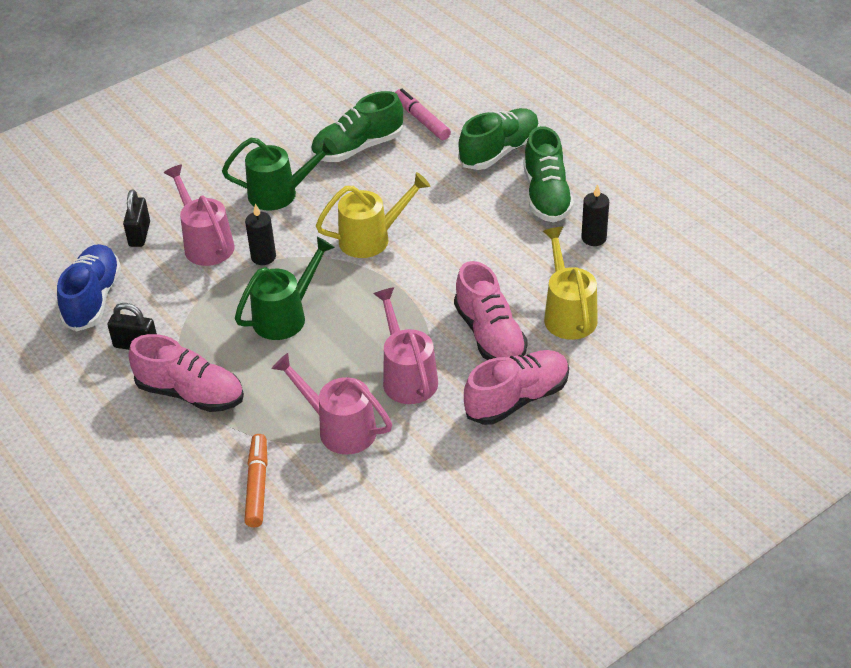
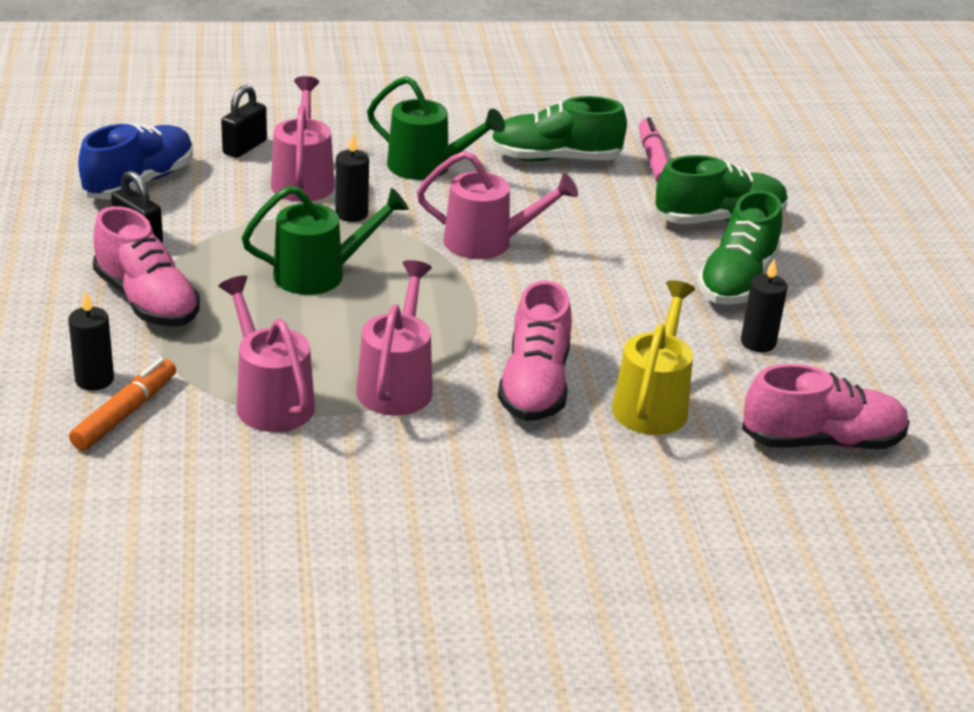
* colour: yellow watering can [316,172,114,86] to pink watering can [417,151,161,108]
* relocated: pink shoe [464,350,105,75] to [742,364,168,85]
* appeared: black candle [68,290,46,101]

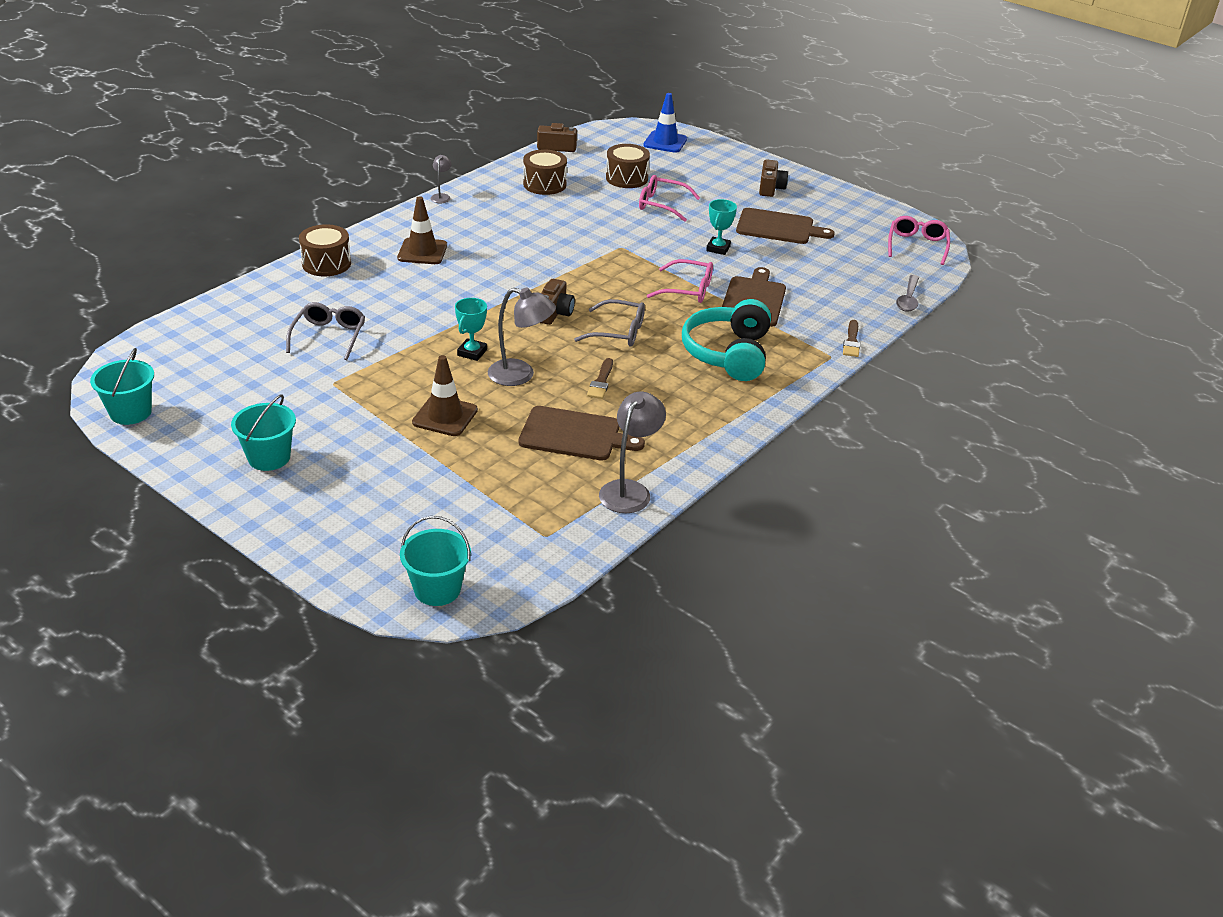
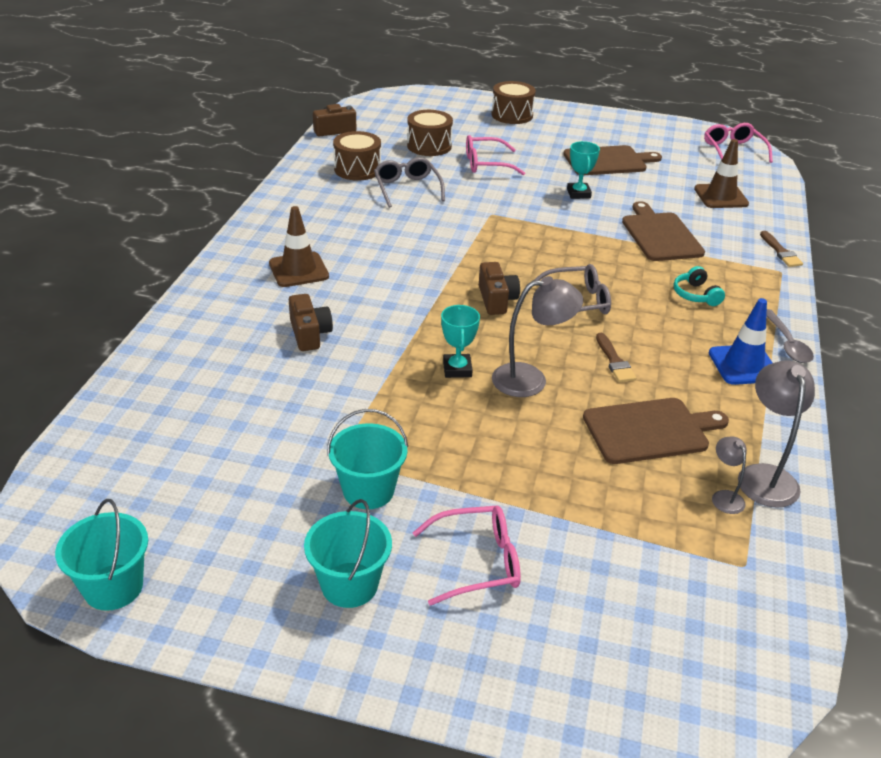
* relocated: grey glasses [286,302,79,58] to [374,157,71,51]
* relocated: brown drum [299,224,52,52] to [491,81,45,43]
* relocated: turquoise bucket [400,516,71,90] to [327,409,81,100]
* relocated: brown traffic cone [412,355,66,81] to [694,139,55,69]
* relocated: grey lamp [431,155,21,48] to [712,436,35,78]
* relocated: blue traffic cone [643,93,44,60] to [709,298,64,87]
* relocated: pink glasses [647,259,66,44] to [413,505,108,101]
* size: turquoise headphones [682,299,89,82] = [674,266,51,40] x0.46
* relocated: brown camera [759,159,30,38] to [289,294,44,57]
* relocated: grey spoon [896,275,23,37] to [766,309,48,54]

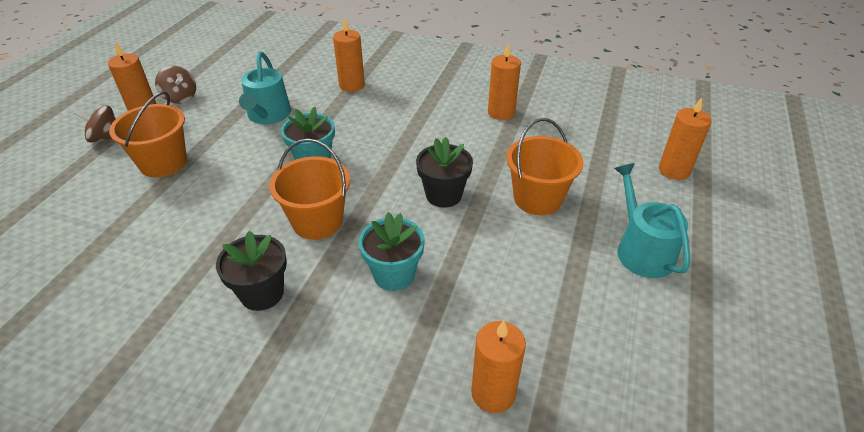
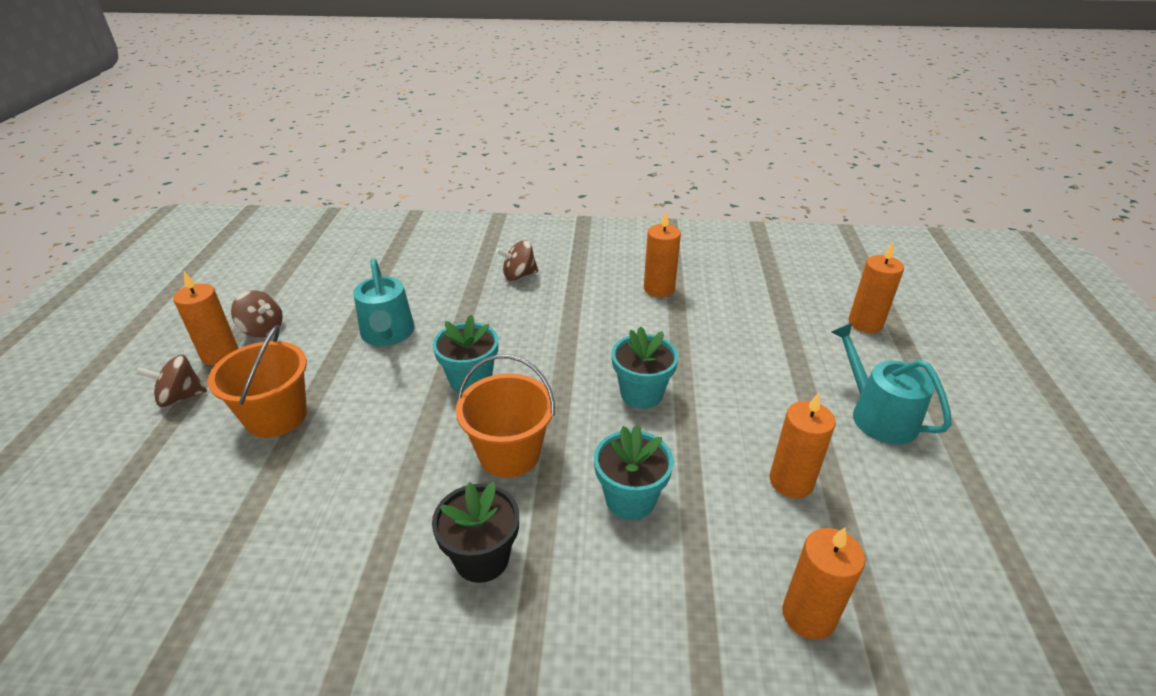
* relocated: orange candle [333,18,32,74] to [770,393,66,105]
* colour: black flower pot [416,137,57,71] to turquoise flower pot [612,326,66,83]
* missing: orange bucket [506,118,78,97]
* appeared: brown spinning top [496,241,42,40]

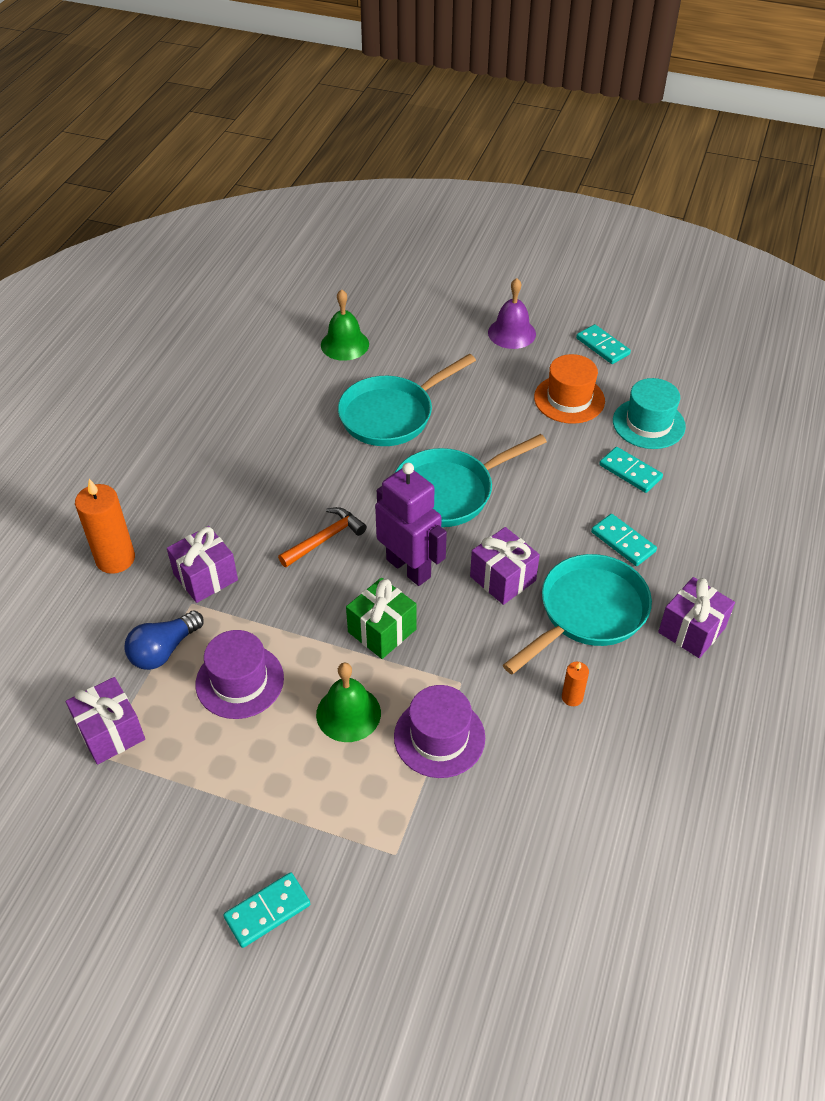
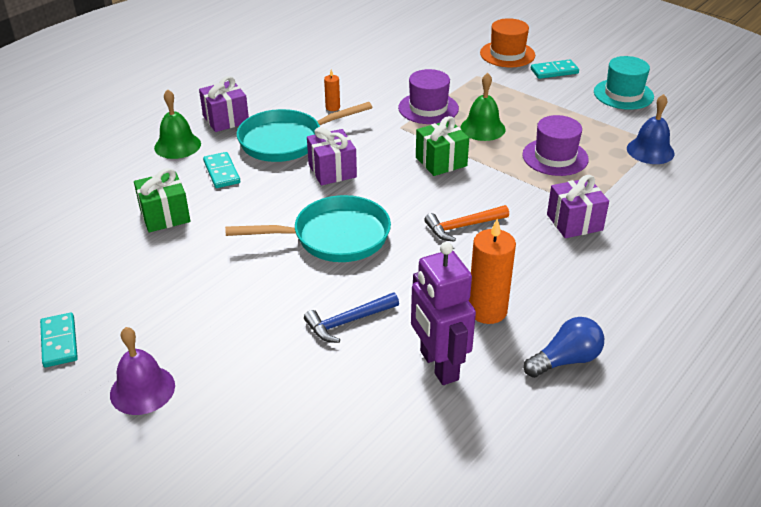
* exchanged: purple gift [66,677,79,87] to blue bell [627,94,48,70]
* relocated: orange candle [75,479,60,95] to [468,219,48,105]
* relocated: blue light bulb [124,611,79,59] to [524,317,80,61]
* relocated: green bell [321,289,48,72] to [154,89,47,70]
* exchanged: turquoise pan [338,354,138,92] to blue hammer [304,293,95,50]
* relocated: purple robot [375,463,72,123] to [411,242,65,143]
* relocated: orange hat [534,354,71,70] to [480,18,55,49]
* exchanged: turquoise domino [599,447,64,46] to green gift [134,168,56,64]
* relocated: turquoise hat [613,378,73,71] to [594,56,60,54]

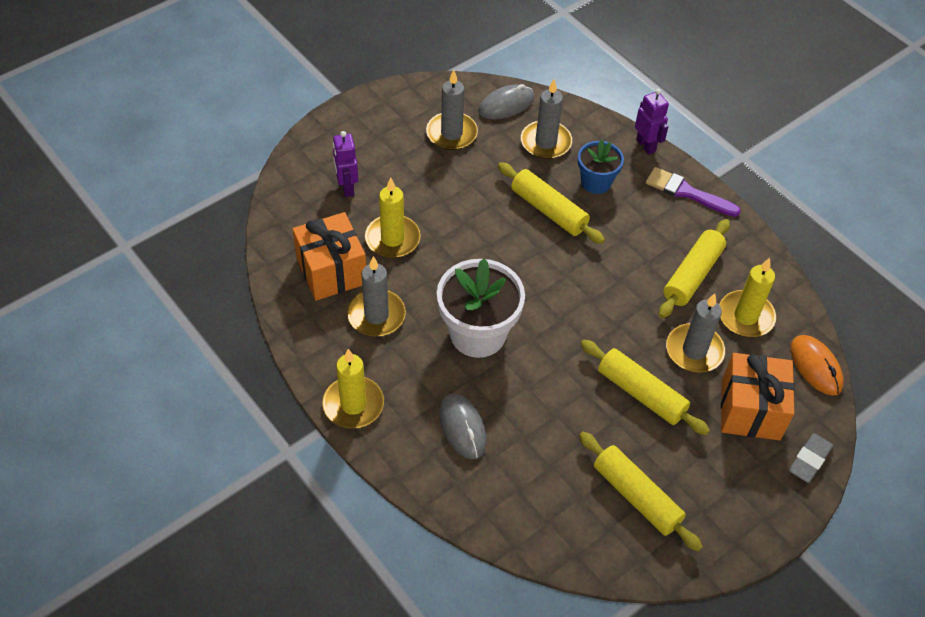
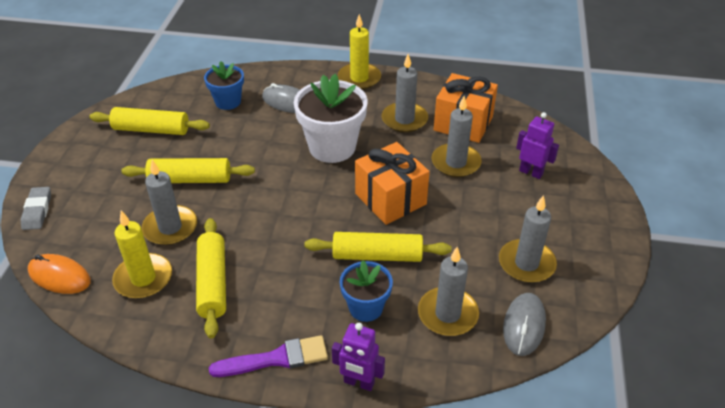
* colour: yellow candle [365,177,55,81] to grey candle [431,96,51,81]
* relocated: orange gift [721,353,74,87] to [355,142,75,83]
* appeared: blue flower pot [204,61,40,49]

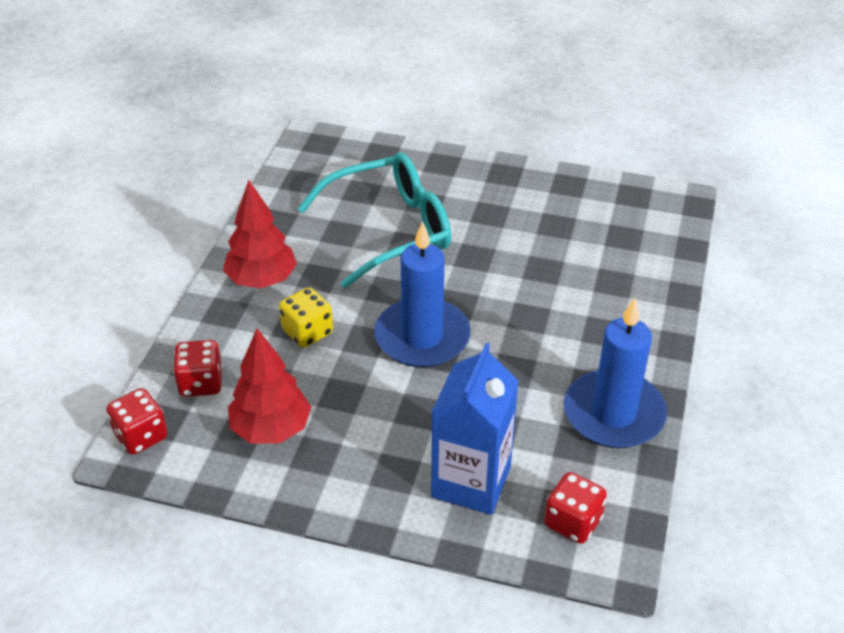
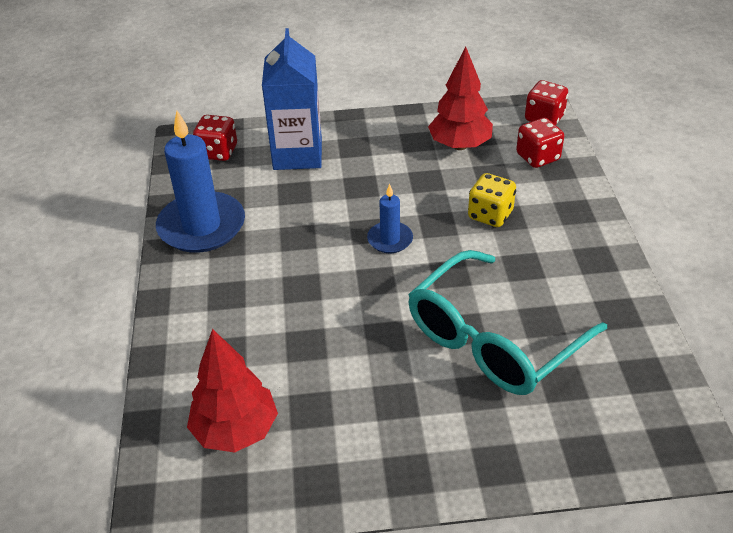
* relocated: red tree [223,180,74,108] to [187,329,91,123]
* size: blue candle [374,221,97,146] = [367,184,46,69] x0.51

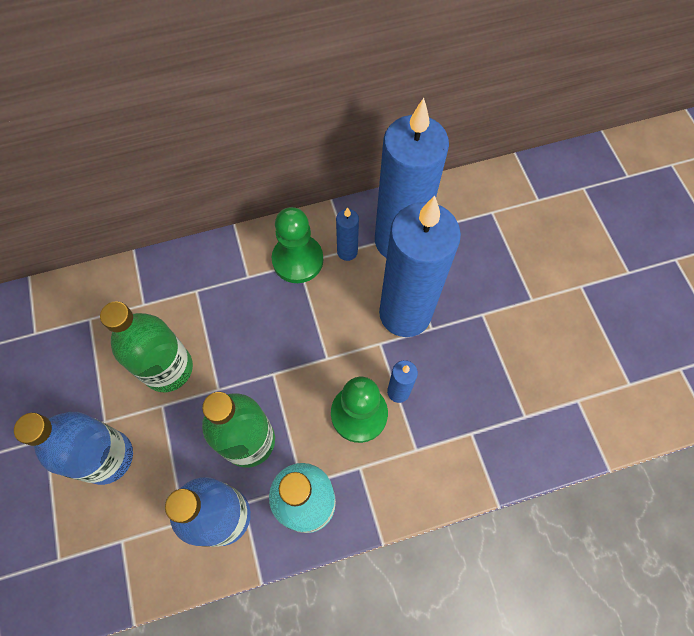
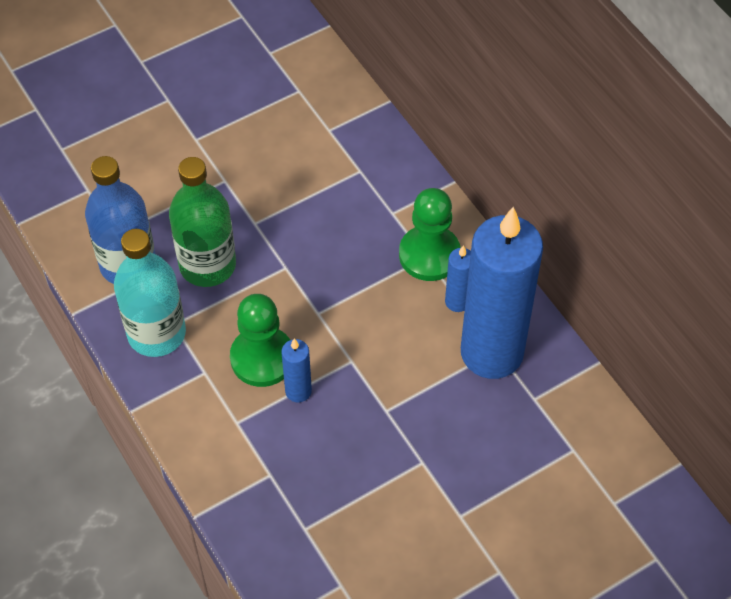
* missing: blue bottle [14,412,119,73]
* missing: green bottle [100,301,93,91]
* missing: blue candle [379,196,82,141]

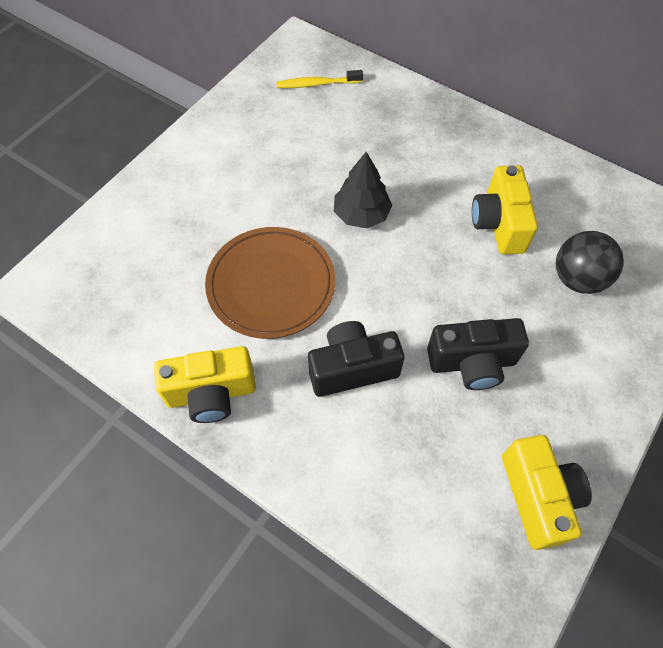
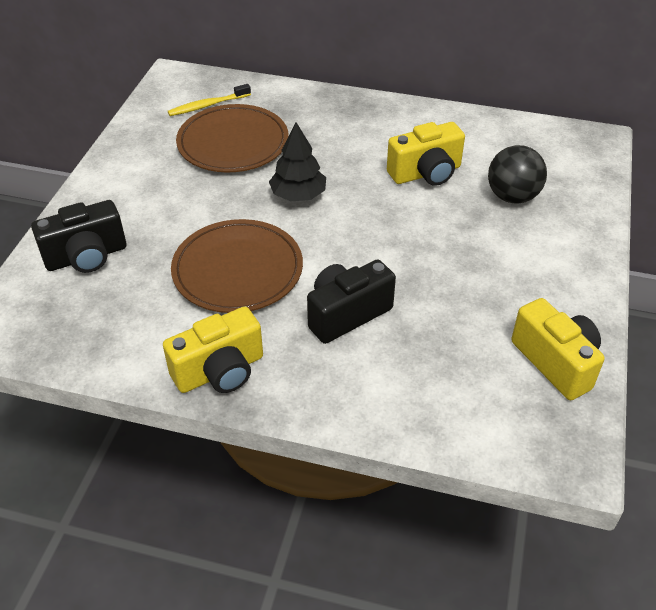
* relocated: black camera [427,318,102,72] to [31,200,95,73]
* spun: yellow camera [472,165,66,90] = [387,122,78,64] 90 degrees counterclockwise
* appeared: brown plate [176,104,112,68]

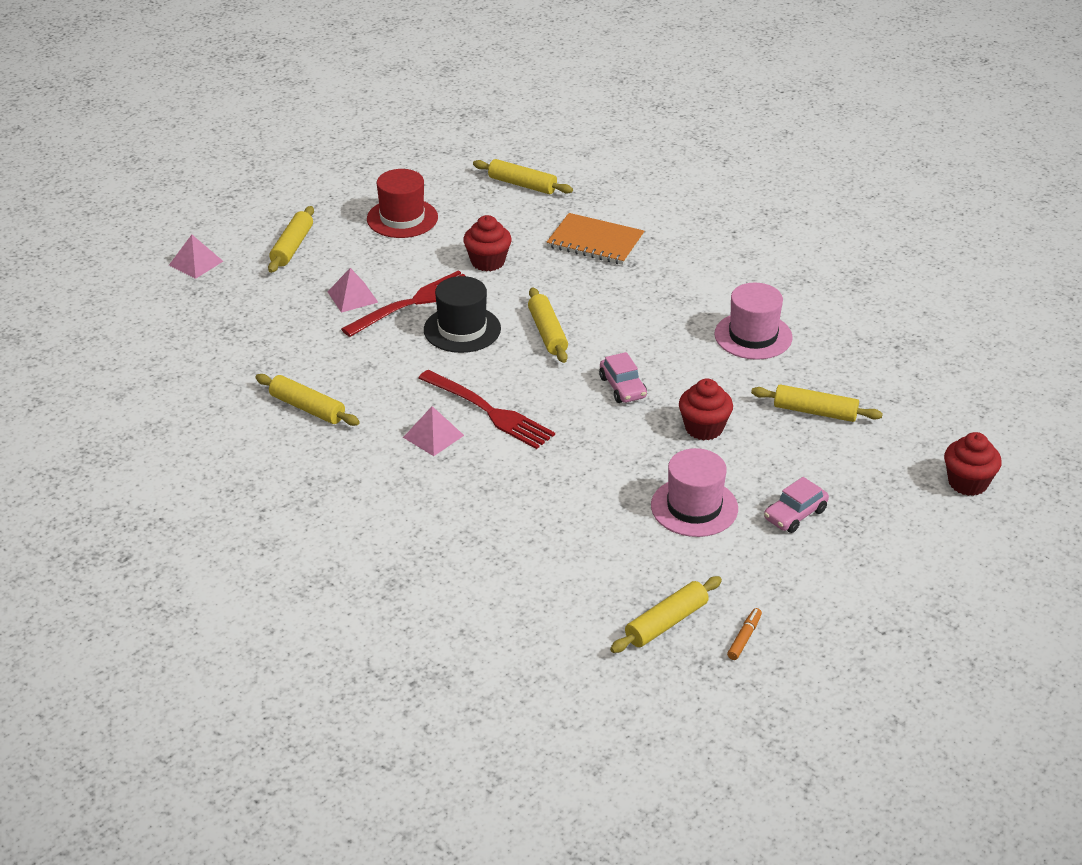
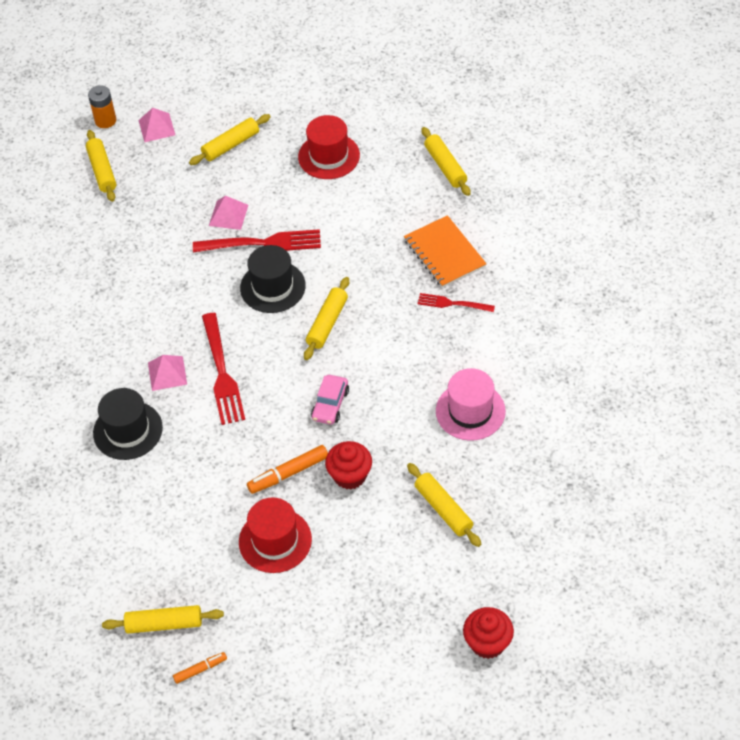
* relocated: yellow rolling pin [255,374,105,52] to [86,130,30,72]
* missing: red cupcake [463,215,49,57]
* colour: pink hat [651,448,87,89] to red hat [239,497,73,76]
* missing: pink car [764,477,65,56]
* appeared: orange battery [88,85,28,43]
* appeared: black hat [93,388,70,72]
* appeared: orange marker [247,445,81,49]
* appeared: red fork [418,293,77,19]

